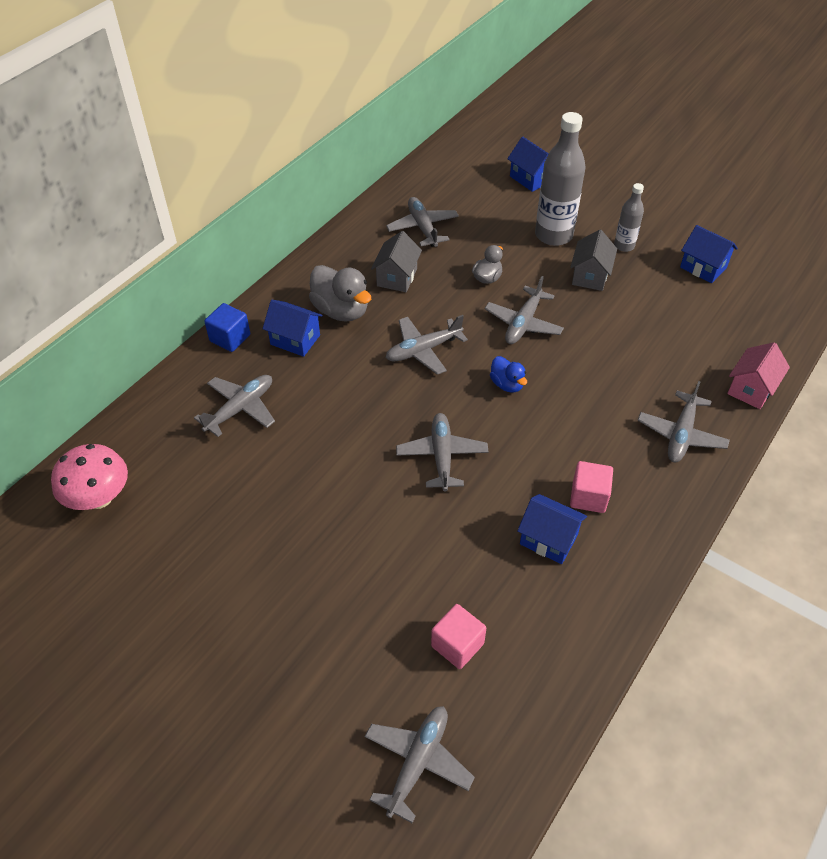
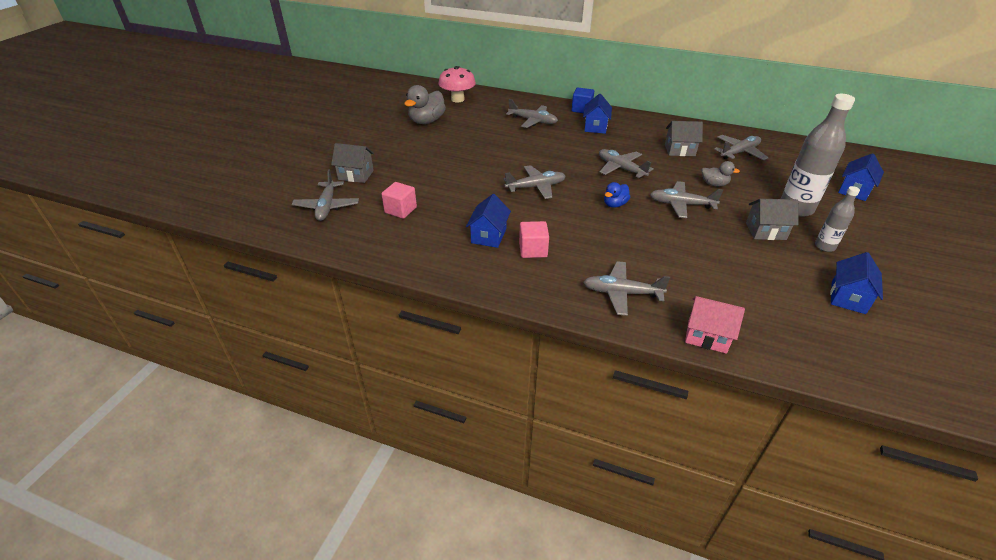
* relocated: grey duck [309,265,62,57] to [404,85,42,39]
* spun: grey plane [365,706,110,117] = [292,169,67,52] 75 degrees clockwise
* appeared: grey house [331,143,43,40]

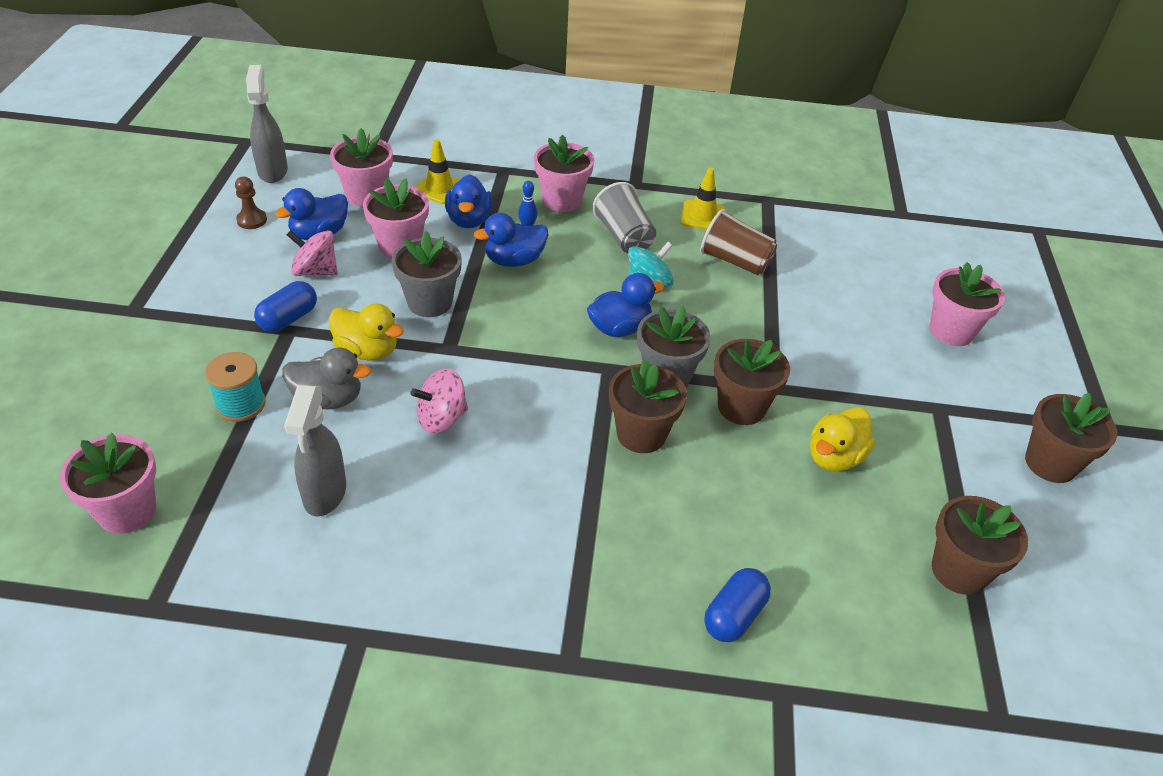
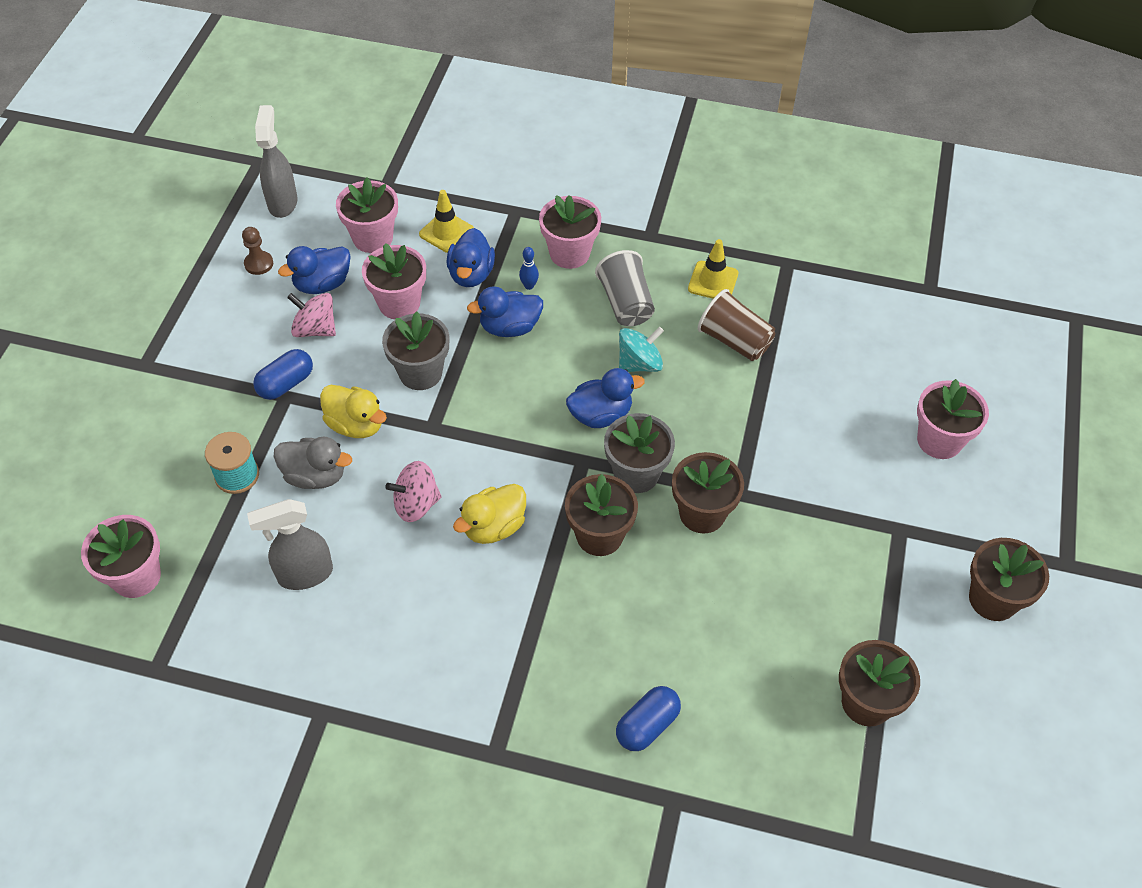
* spun: grey spray bottle [284,385,62,132] = [247,499,86,91] 60 degrees clockwise
* relocated: yellow duck [810,407,65,64] to [453,484,73,60]

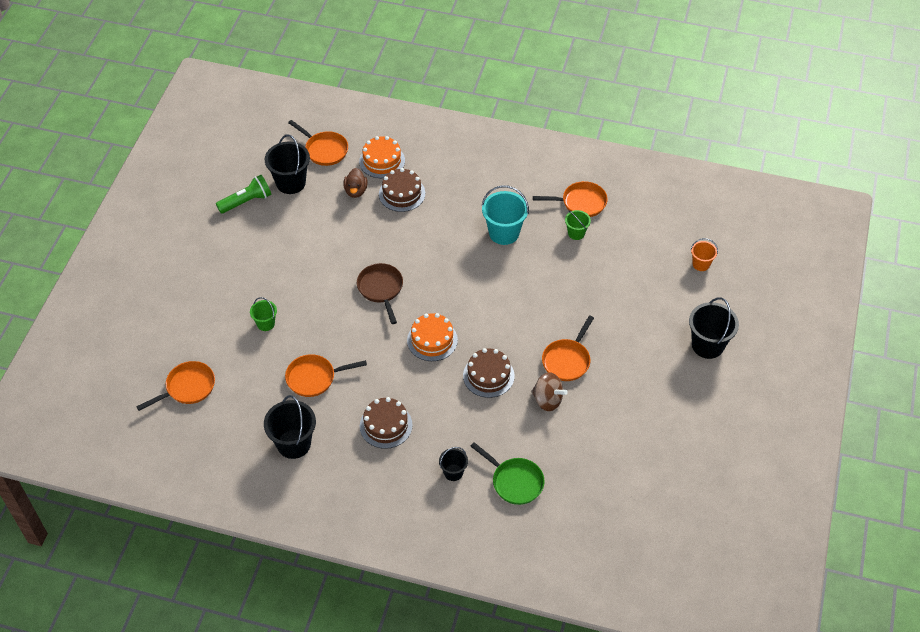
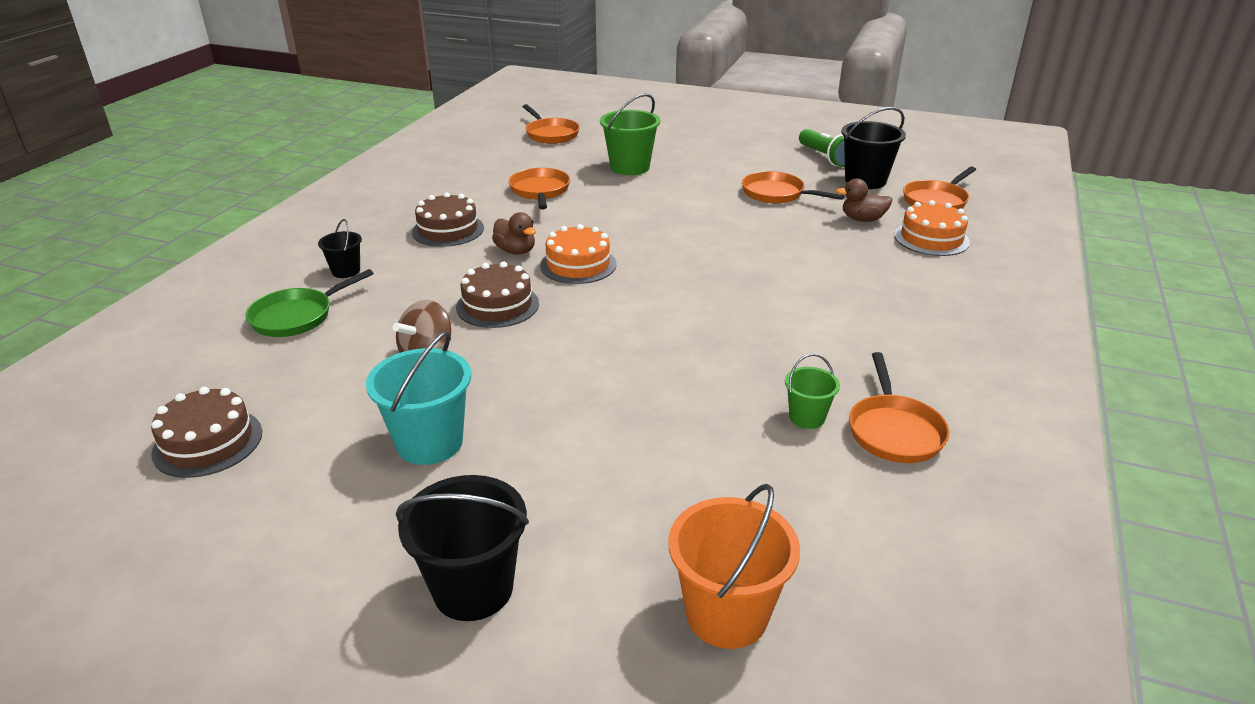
* size: green bucket [250,297,27,34] = [600,93,60,82] x1.79
* missing: black bucket [264,395,52,64]
* missing: brown pan [357,263,46,61]
* relocated: brown cake [379,168,46,44] to [151,387,111,91]
* relocated: turquoise bucket [482,185,47,60] to [366,331,105,134]
* relocated: orange pan [542,315,52,66] to [742,171,102,33]
* size: orange bucket [691,238,27,33] = [668,484,132,165] x1.79
* appeared: brown duck [492,212,44,43]

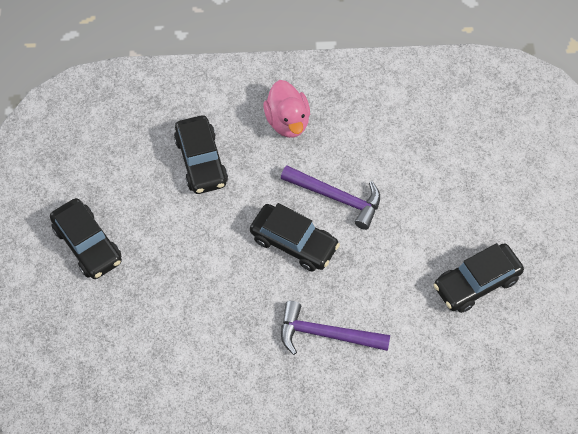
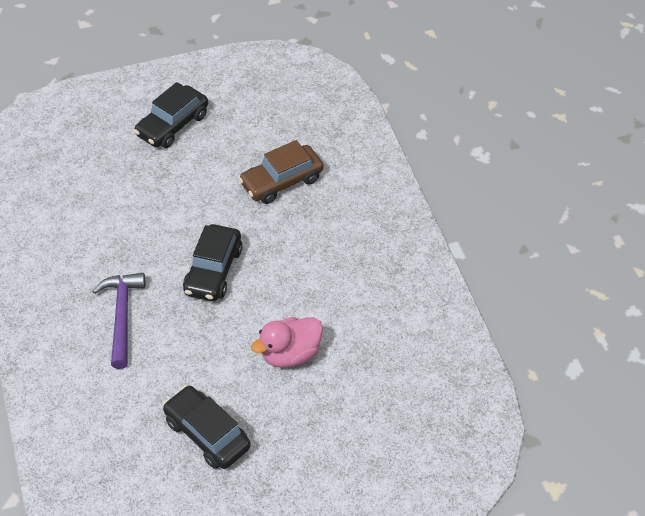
* colour: black car [174,115,54,79] to brown car [238,140,85,64]
* relocated: pink duck [264,80,46,58] to [251,317,72,51]
* missing: purple hammer [281,165,99,65]

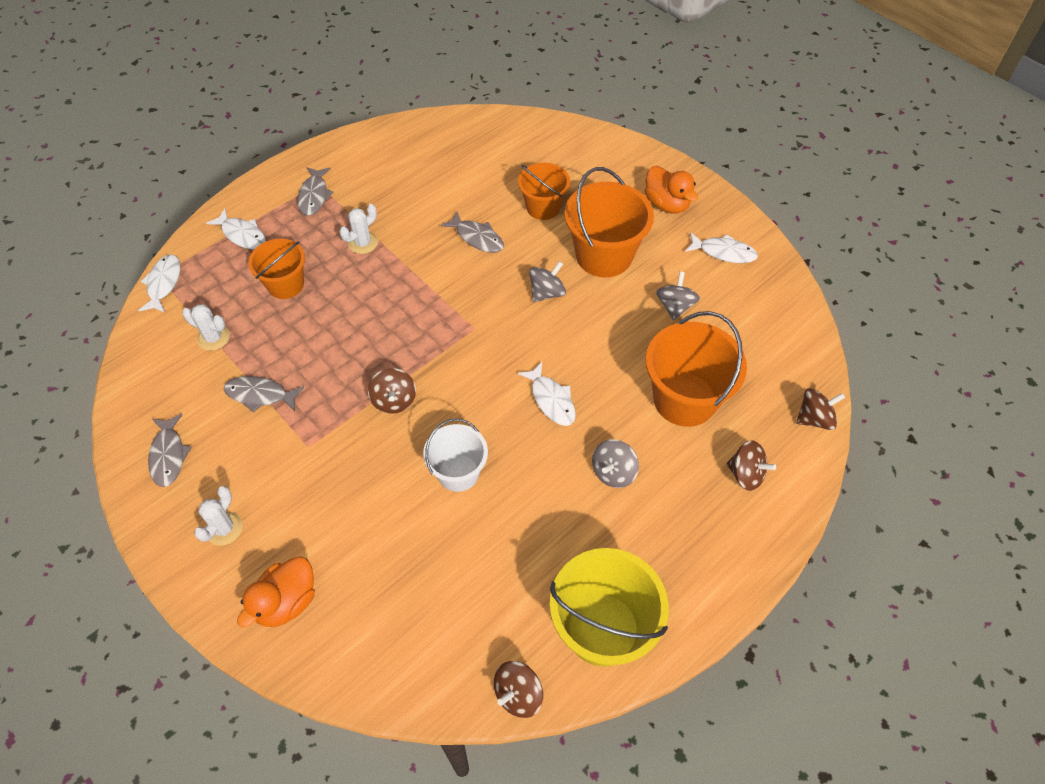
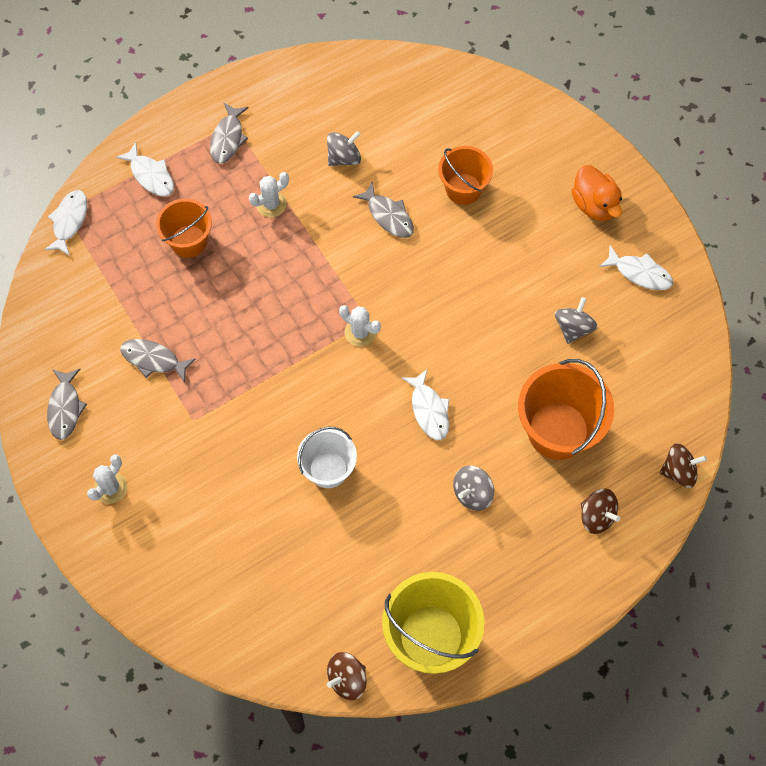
* relocated: white cactus [182,304,48,47] to [339,305,42,42]
* missing: orange duck [237,557,78,71]
* missing: brown spinning top [368,368,48,46]
* relocated: grey spinning top [529,261,37,41] to [327,131,34,35]
* missing: orange bucket [564,167,90,110]

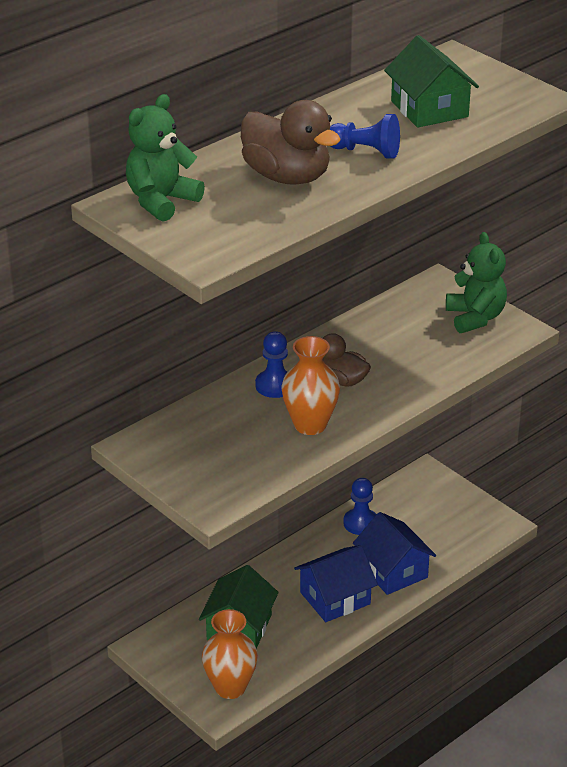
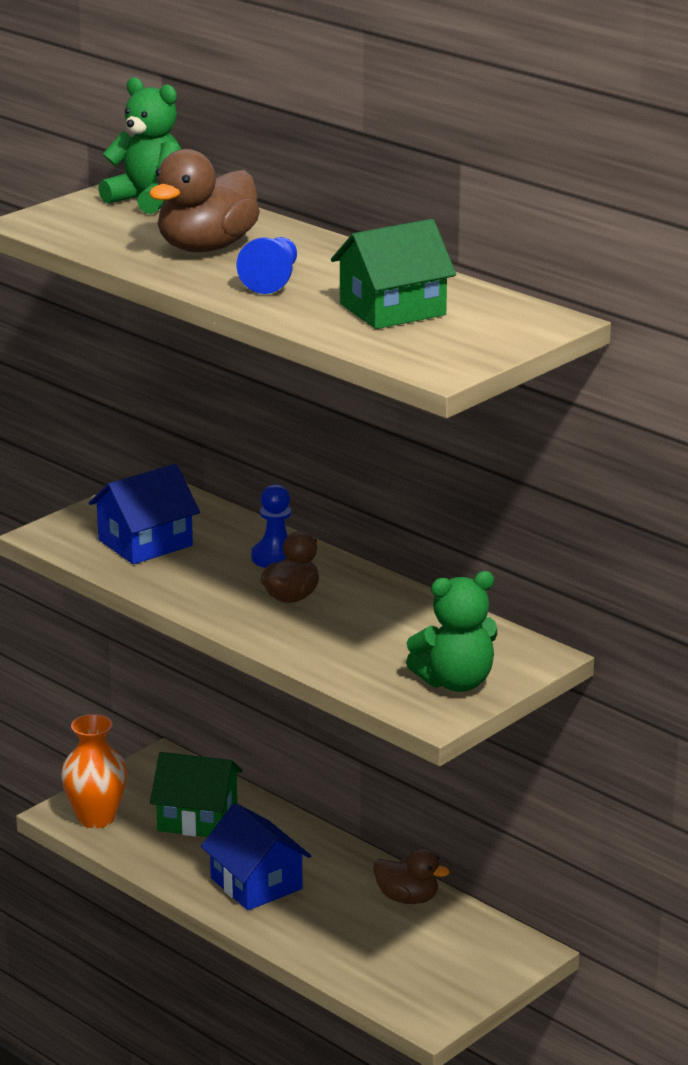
* missing: orange vase [281,336,59,99]
* exchanged: blue pawn [343,478,34,57] to brown duck [373,848,77,56]
* relocated: blue house [353,512,83,83] to [89,463,111,101]

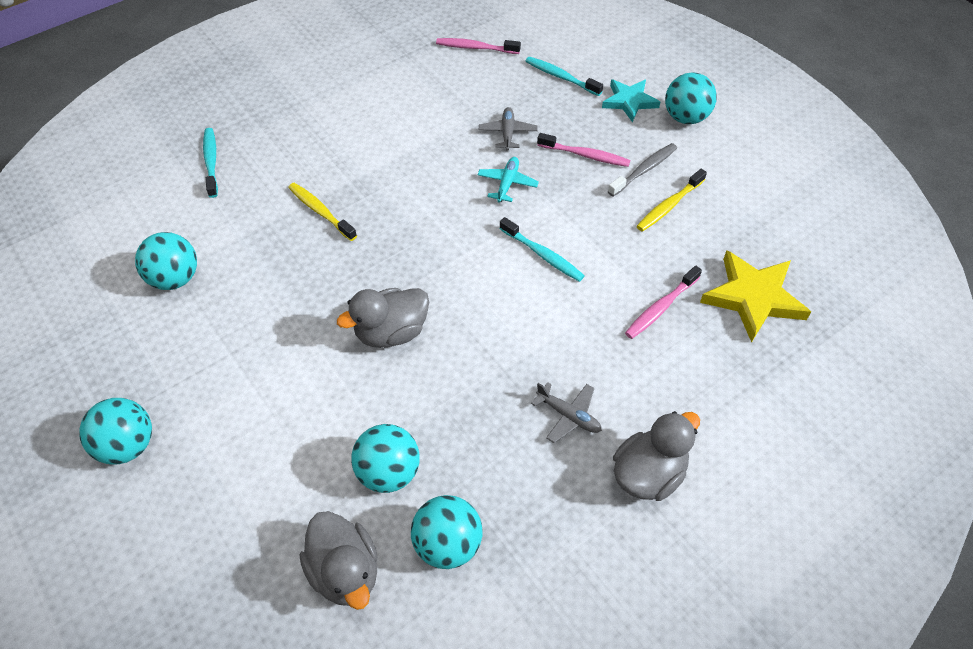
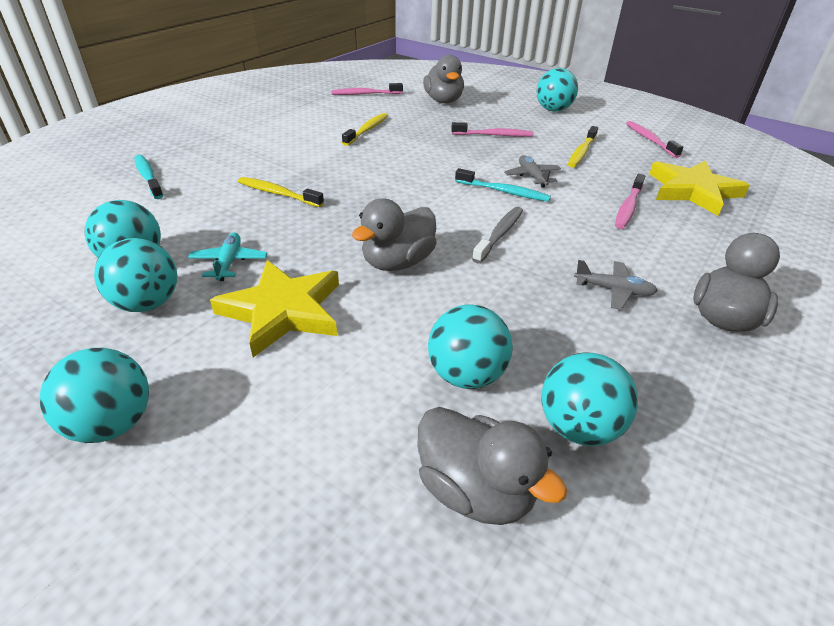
* relocated: turquoise plane [477,157,62,45] to [188,233,80,48]
* relocated: grey plane [479,107,58,44] to [504,155,57,33]
* exchanged: turquoise toothbrush [526,57,77,39] to grey duck [423,55,41,48]
* missing: turquoise star [602,80,58,42]
* relocated: grey toothbrush [608,143,69,54] to [472,206,51,57]
* appeared: turquoise ball [94,238,83,74]
* appeared: yellow star [210,260,129,97]
* appeared: yellow toothbrush [342,113,46,33]
* appeared: pink toothbrush [626,121,57,37]

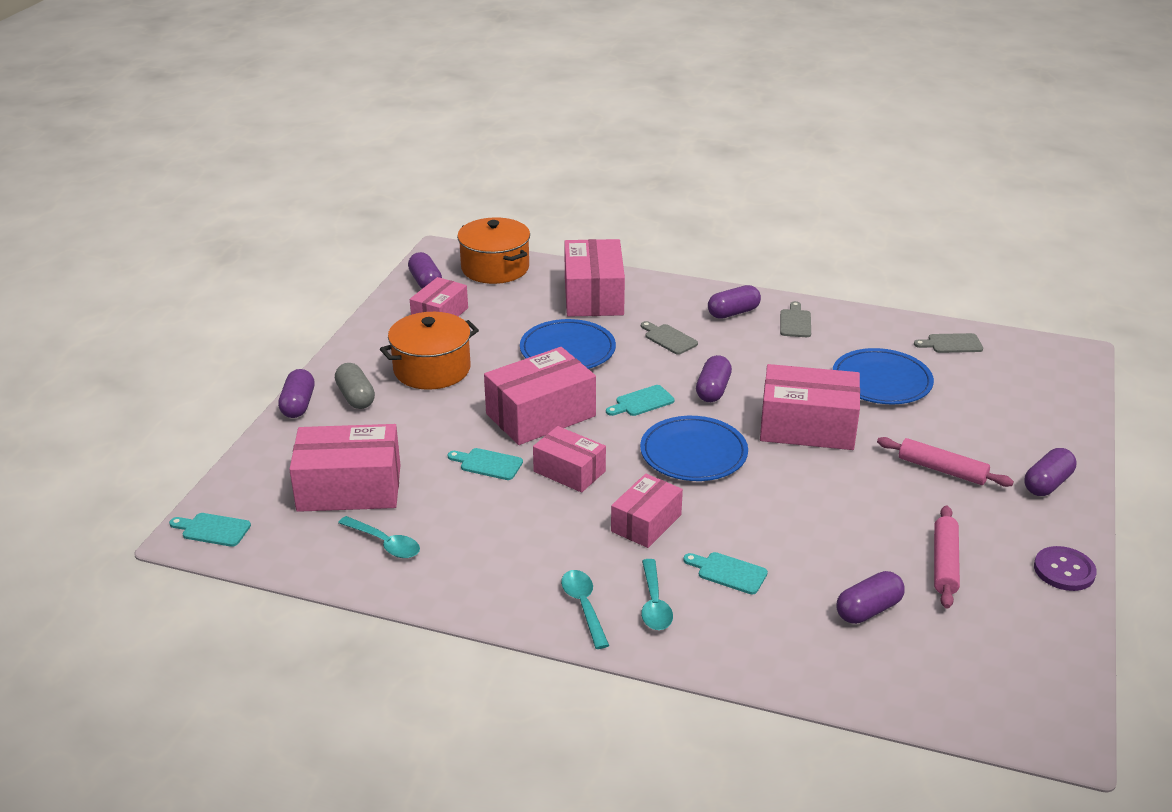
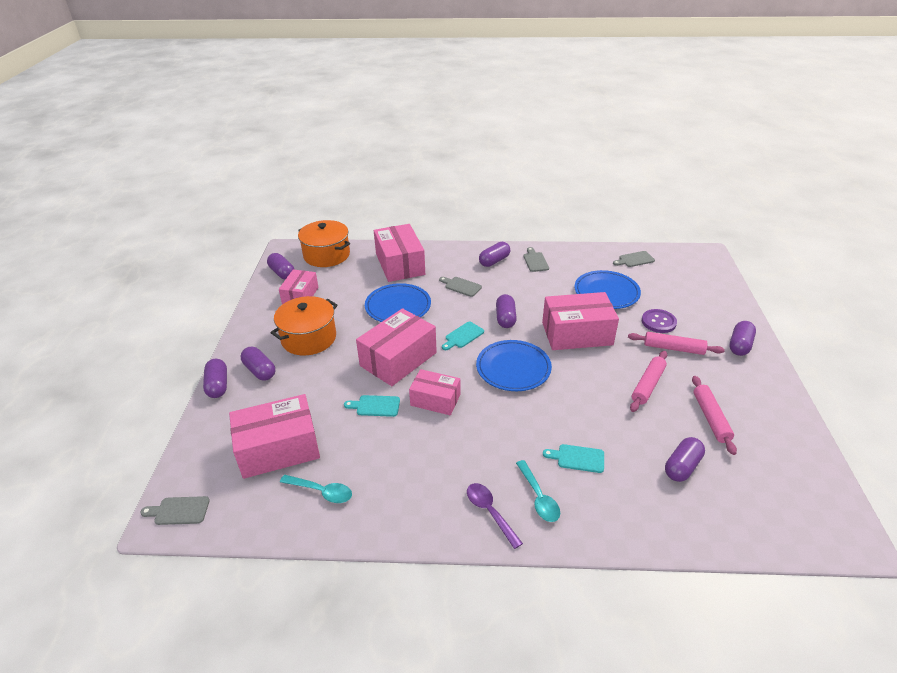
* colour: turquoise cutting board [169,513,82,34] to grey cutting board [141,496,69,29]
* colour: grey capsule [335,363,40,46] to purple capsule [241,347,34,34]
* colour: turquoise spoon [561,570,48,79] to purple spoon [467,483,56,66]
* missing: pink box [611,474,72,74]
* relocated: purple button [1034,546,63,45] to [642,309,35,24]
* appeared: pink rolling pin [630,351,37,61]

